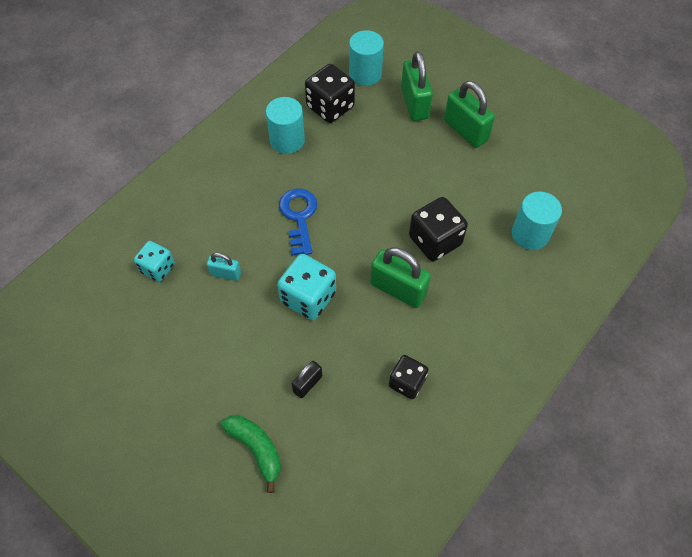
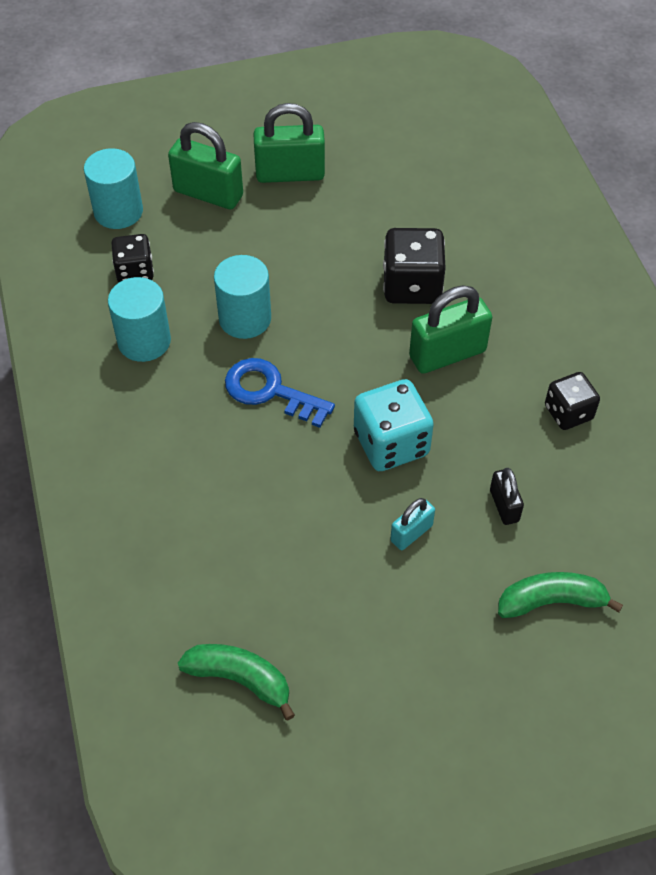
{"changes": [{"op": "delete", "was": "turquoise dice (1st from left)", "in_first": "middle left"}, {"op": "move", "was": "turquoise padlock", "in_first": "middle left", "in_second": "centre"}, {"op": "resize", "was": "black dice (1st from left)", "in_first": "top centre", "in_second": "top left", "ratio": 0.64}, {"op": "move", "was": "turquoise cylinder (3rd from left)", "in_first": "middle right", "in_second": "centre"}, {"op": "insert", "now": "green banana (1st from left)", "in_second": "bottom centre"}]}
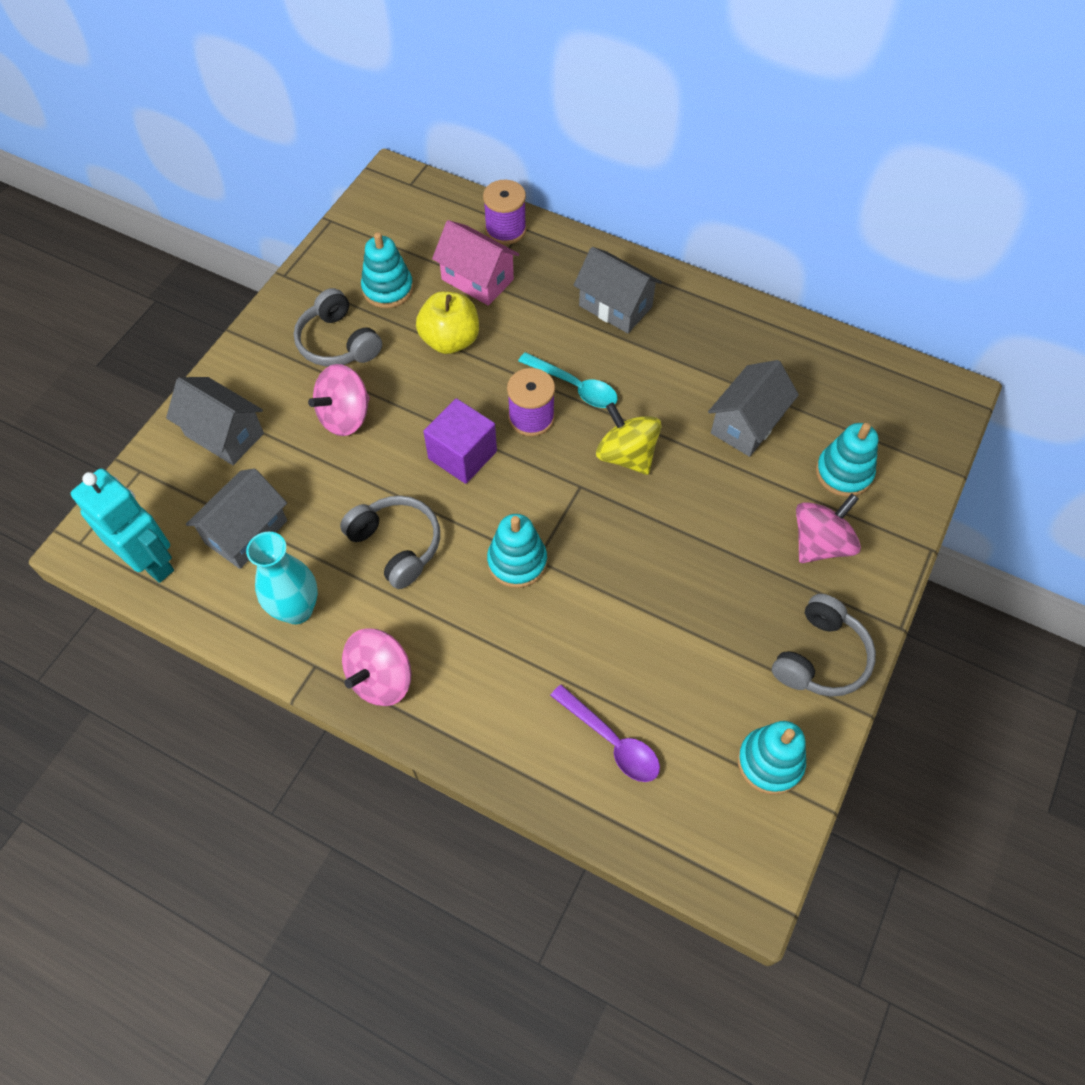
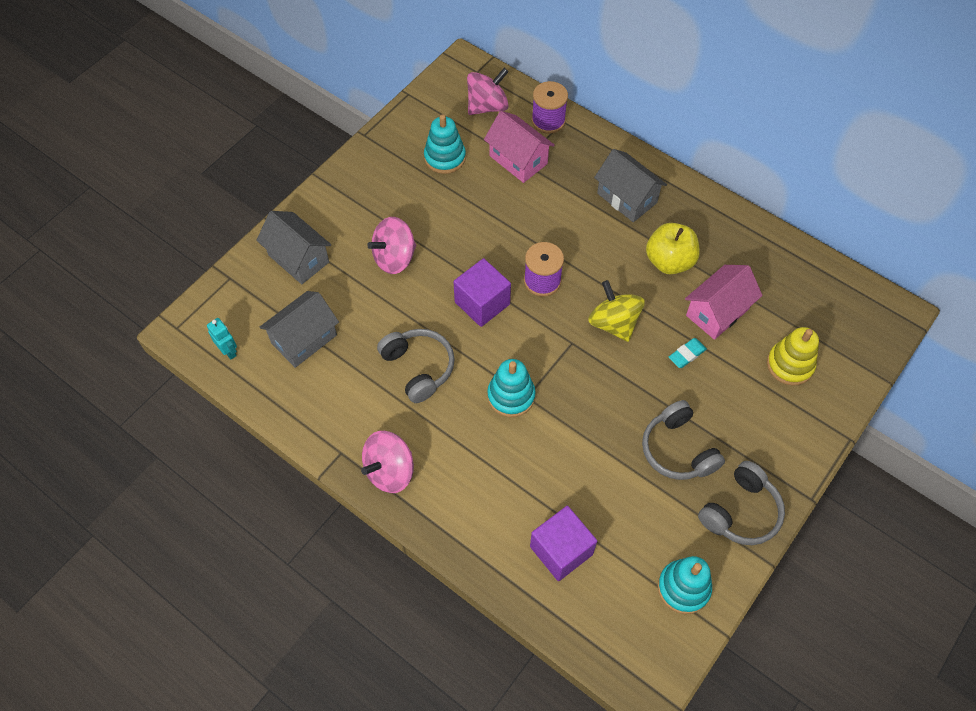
{"changes": [{"op": "resize", "was": "turquoise robot", "in_first": "middle left", "in_second": "middle left", "ratio": 0.48}, {"op": "delete", "was": "turquoise vase", "in_first": "middle left"}, {"op": "move", "was": "grey headphones (1st from left in the first image)", "now": "grey headphones (2nd from left)", "in_first": "top left", "in_second": "middle right"}, {"op": "move", "was": "yellow apple", "in_first": "top centre", "in_second": "middle right"}, {"op": "delete", "was": "turquoise spoon", "in_first": "centre"}, {"op": "replace", "was": "purple spoon", "now": "purple cube (2nd from left)", "in_first": "bottom centre", "in_second": "bottom centre"}, {"op": "recolor", "was": "grey house (4th from left)", "now": "pink house (2nd from left)", "in_first": "middle right", "in_second": "middle right"}, {"op": "move", "was": "pink spinning top (3rd from left)", "in_first": "middle right", "in_second": "top centre"}, {"op": "recolor", "was": "turquoise stacking toy (4th from left)", "now": "yellow stacking toy", "in_first": "middle right", "in_second": "middle right"}, {"op": "insert", "now": "turquoise eraser", "in_second": "middle right"}]}
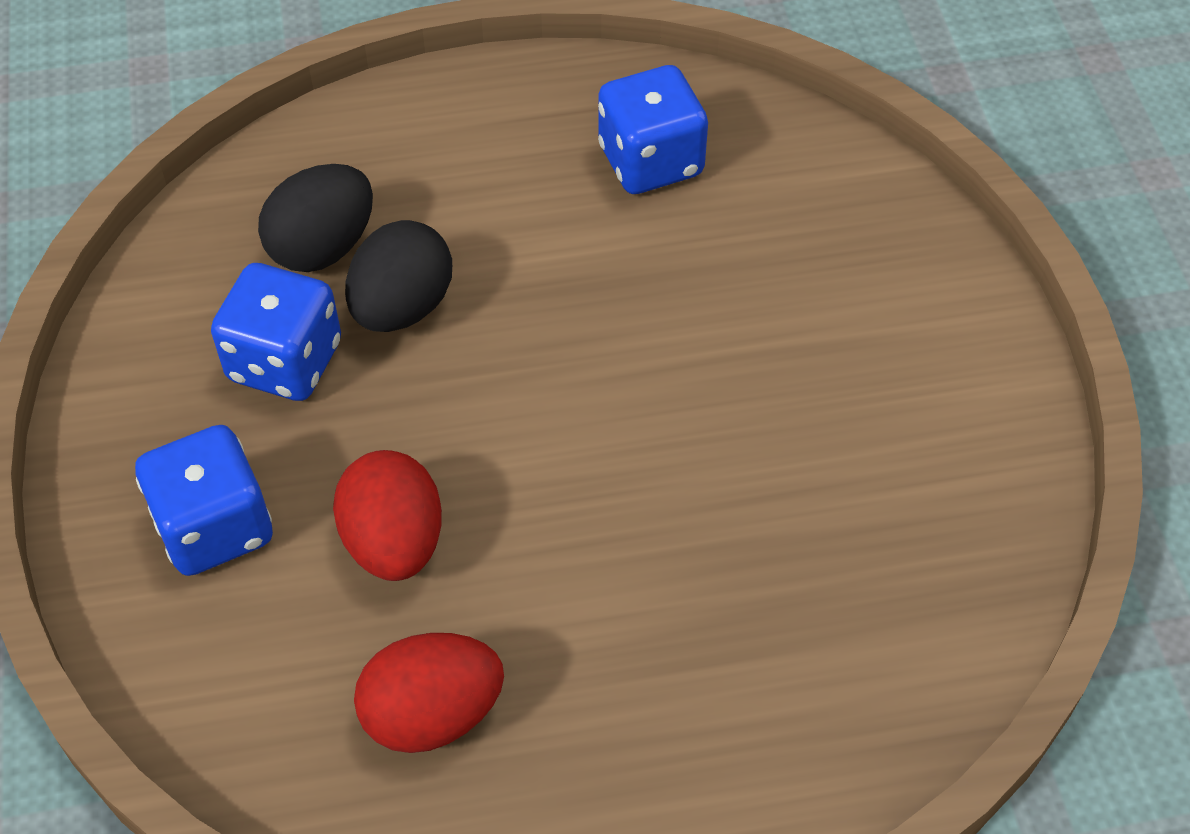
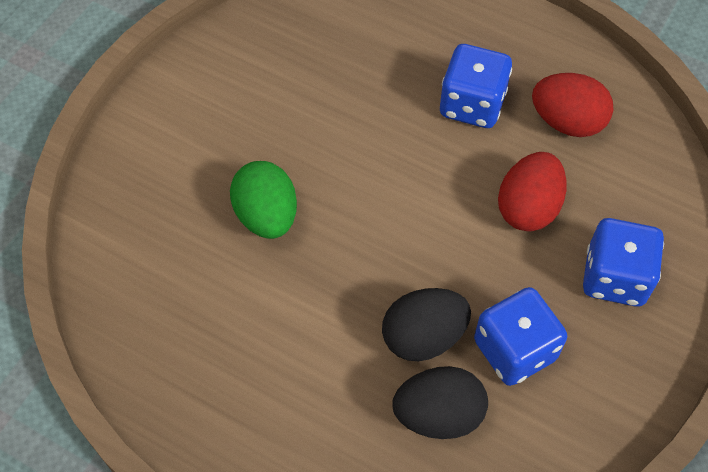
{"changes": [{"op": "move", "was": "blue dice (3rd from left in the first image)", "now": "blue dice (1st from left)", "in_first": "top centre", "in_second": "top right"}, {"op": "insert", "now": "green egg", "in_second": "centre"}]}
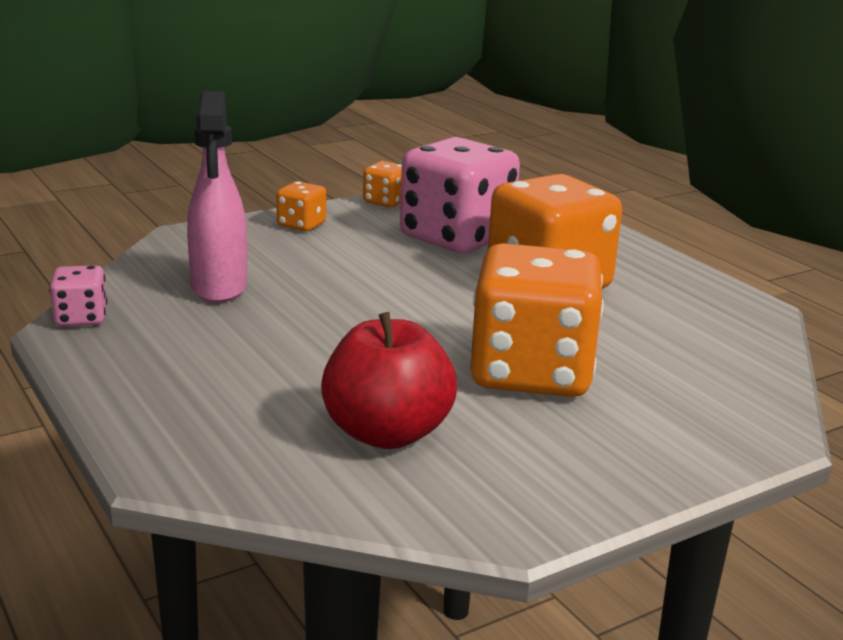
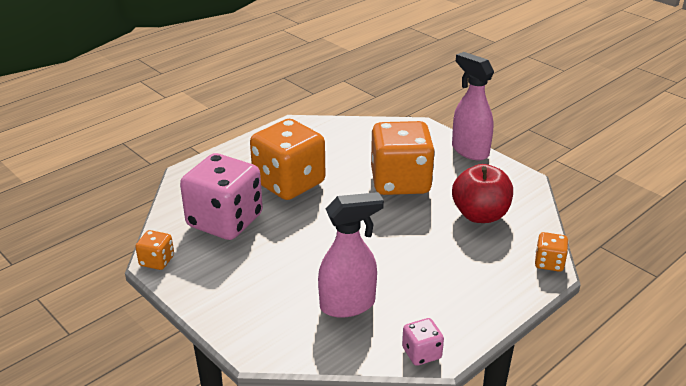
{"changes": [{"op": "move", "was": "orange dice (1st from left in the first image)", "now": "orange dice (4th from left)", "in_first": "top centre", "in_second": "middle right"}, {"op": "insert", "now": "pink spray bottle (2nd from left)", "in_second": "top right"}]}
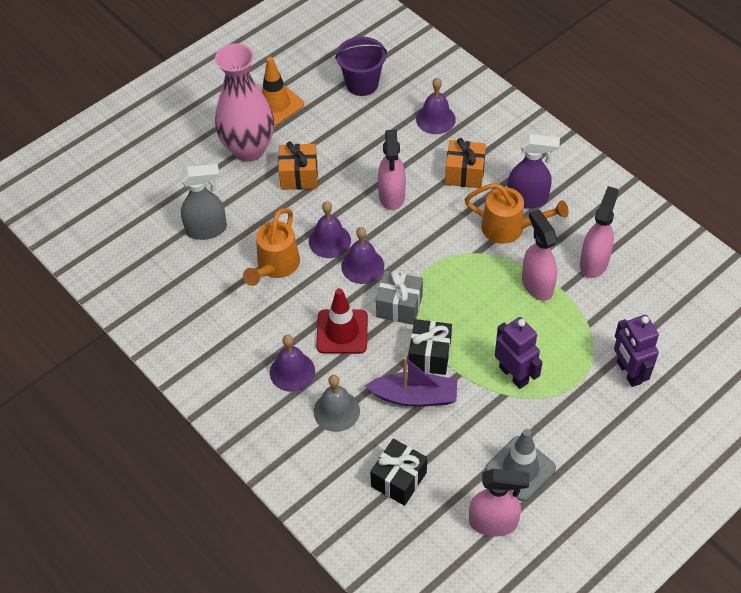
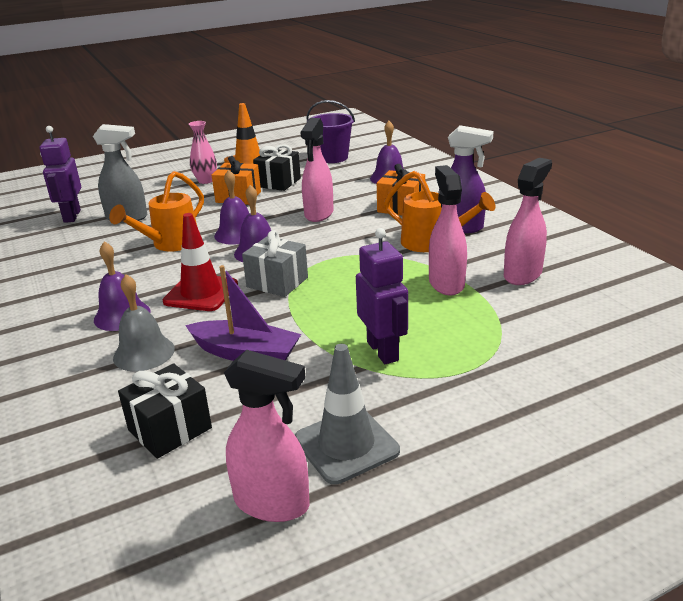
{"changes": [{"op": "resize", "was": "pink vase", "in_first": "top left", "in_second": "top left", "ratio": 0.48}, {"op": "move", "was": "black gift (2nd from left)", "in_first": "centre", "in_second": "top centre"}, {"op": "move", "was": "purple robot (2nd from left in the first image)", "now": "purple robot (1st from left)", "in_first": "middle right", "in_second": "top left"}]}
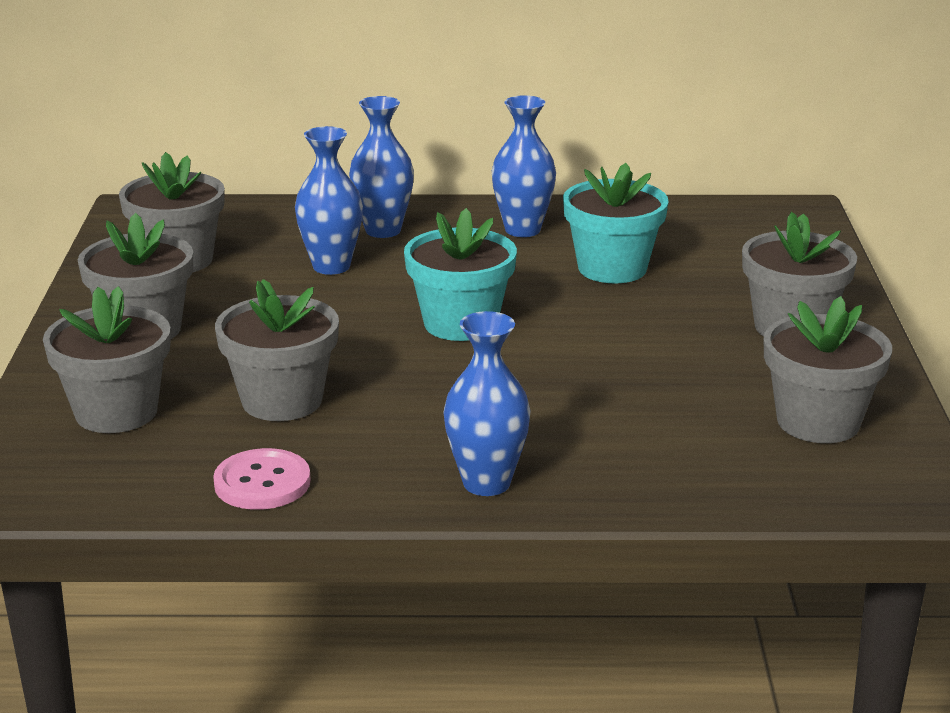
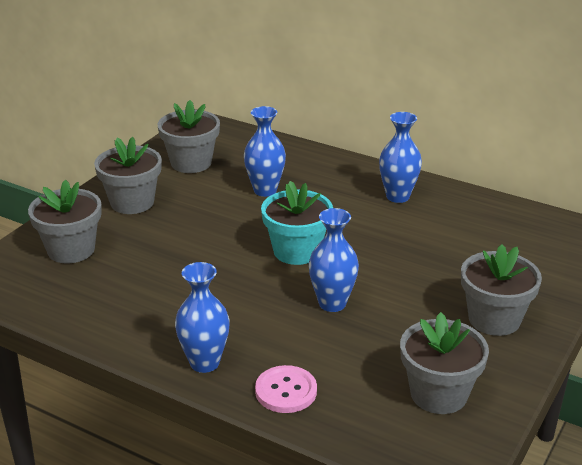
{"changes": [{"op": "move", "was": "pink button", "in_first": "bottom left", "in_second": "bottom centre"}, {"op": "delete", "was": "grey flower pot (4th from left)", "in_first": "middle left"}, {"op": "move", "was": "blue vase (2nd from left in the first image)", "now": "blue vase (3rd from left)", "in_first": "top centre", "in_second": "centre"}, {"op": "delete", "was": "turquoise flower pot (2nd from left)", "in_first": "top centre"}]}
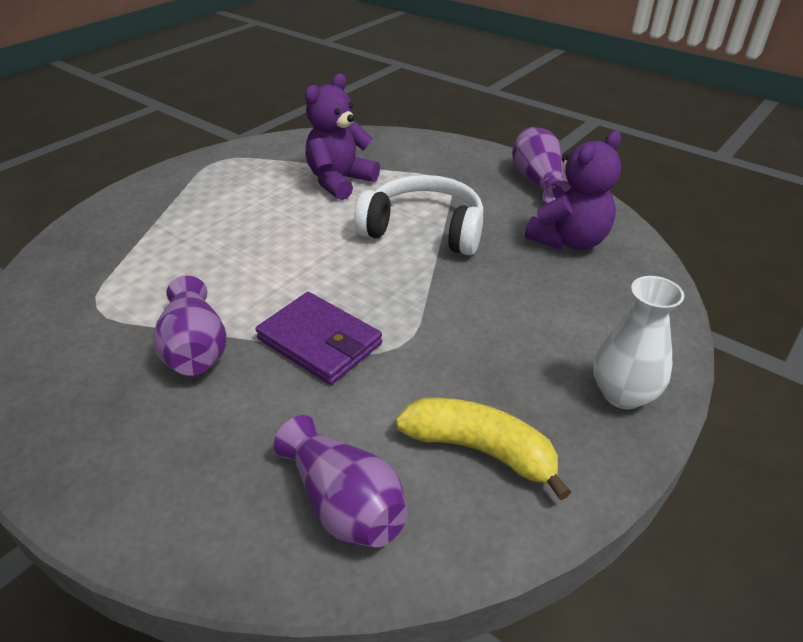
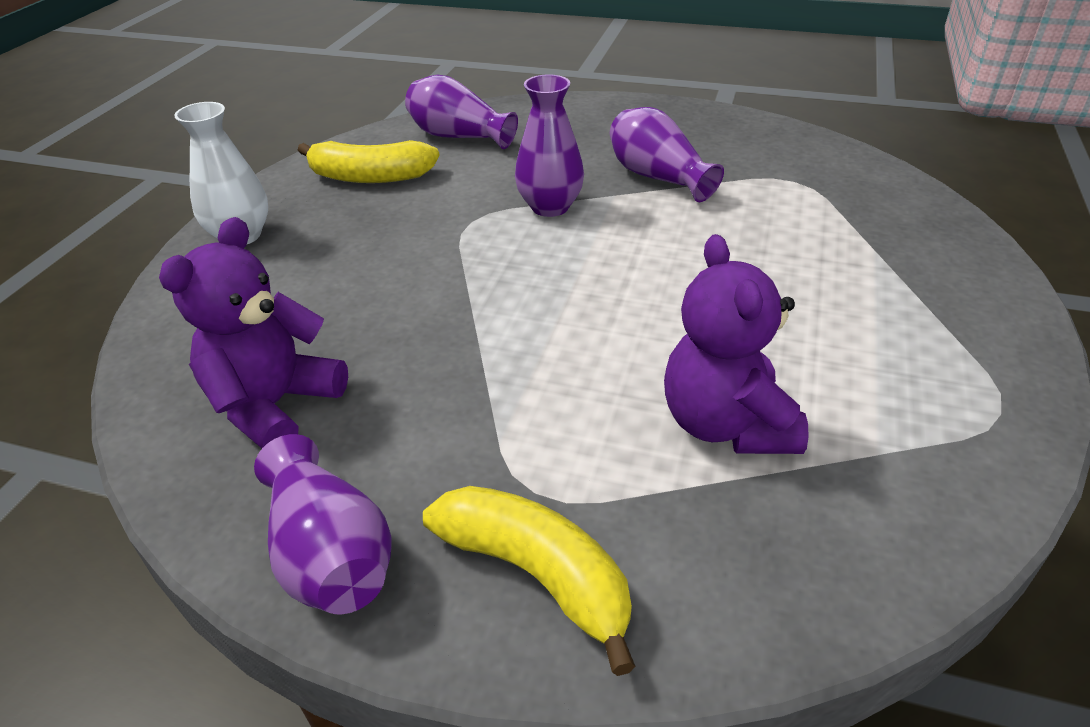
{"changes": [{"op": "replace", "was": "purple wallet", "now": "purple vase (3rd from left)", "in_first": "centre", "in_second": "top centre"}, {"op": "rotate", "was": "purple teddy bear (1st from left in the first image)", "in_first": "top centre", "in_second": "middle right", "clockwise": 150}, {"op": "delete", "was": "white headphones", "in_first": "centre"}, {"op": "insert", "now": "yellow banana (2nd from left)", "in_second": "bottom centre"}]}
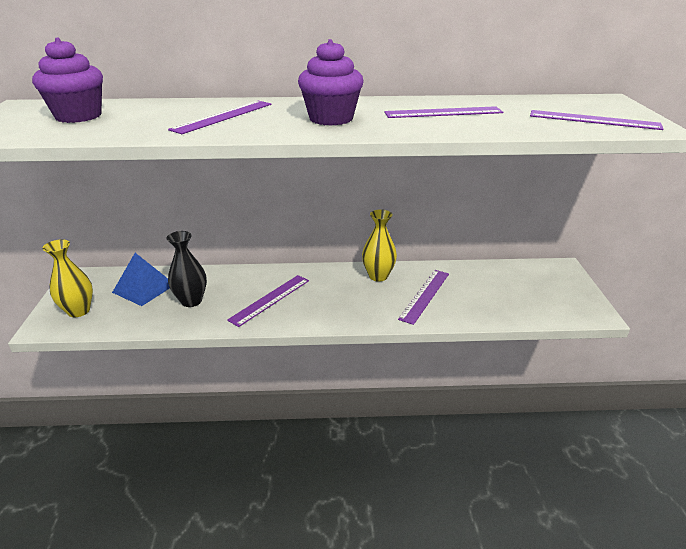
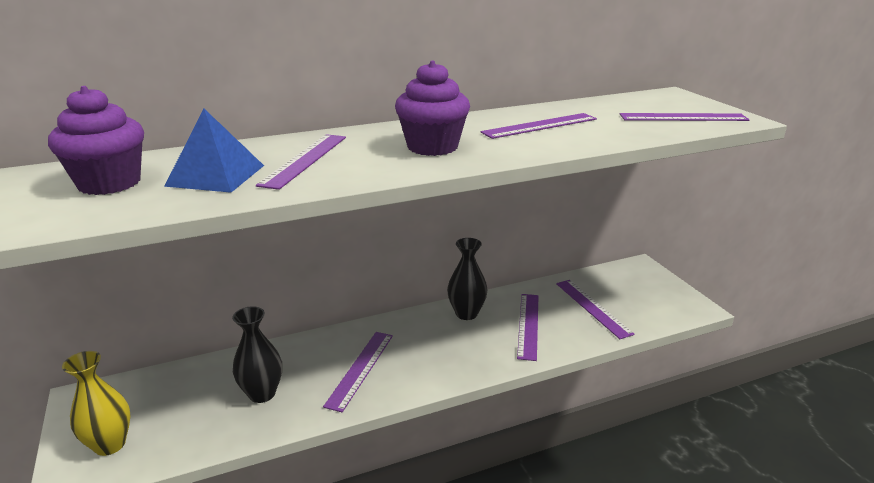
{"changes": [{"op": "move", "was": "blue pyramid", "in_first": "middle left", "in_second": "top left"}, {"op": "recolor", "was": "yellow vase (2nd from left)", "now": "black vase (2nd from left)", "in_first": "centre", "in_second": "centre"}, {"op": "insert", "now": "purple ruler (5th from left)", "in_second": "middle right"}]}
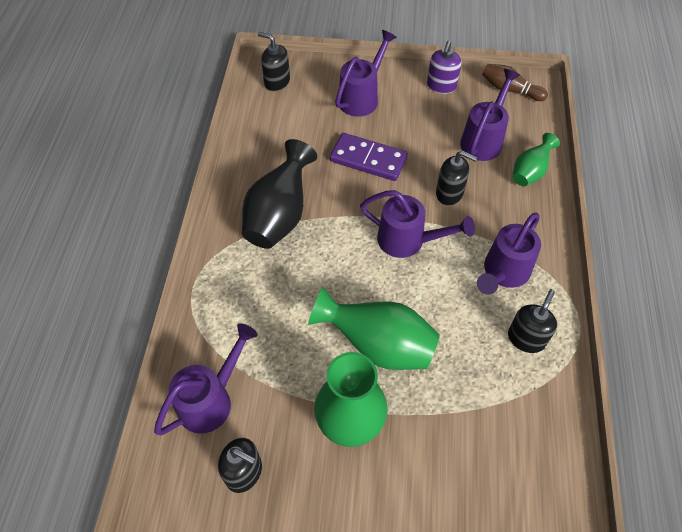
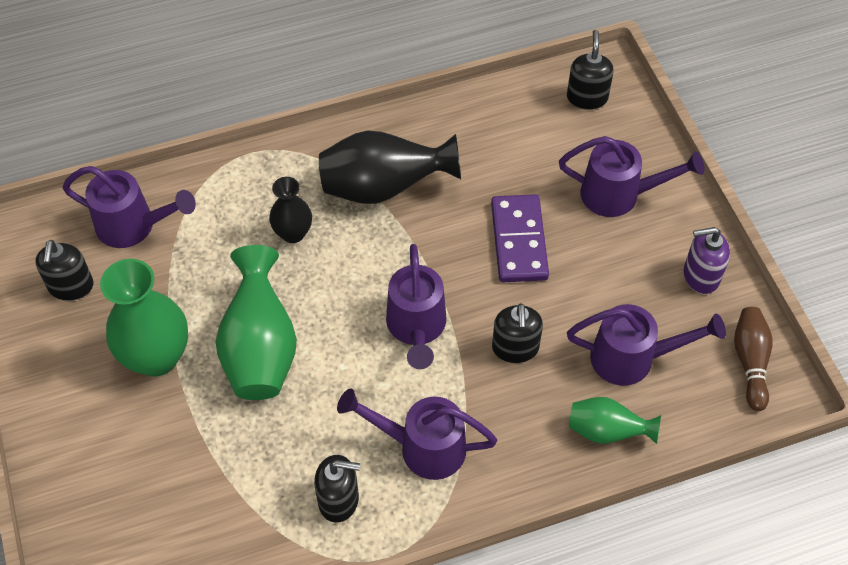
{"changes": [{"op": "insert", "now": "black vase (1st from left)", "in_second": "centre"}]}
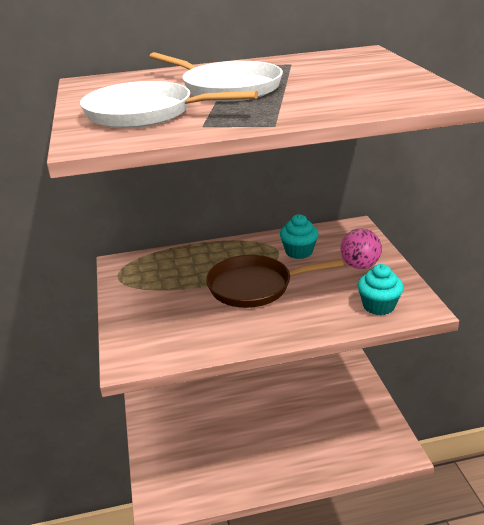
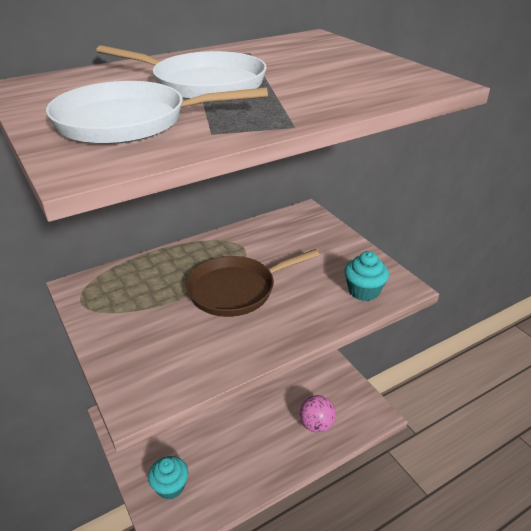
{"changes": [{"op": "move", "was": "turquoise cupcake (1st from left)", "in_first": "centre", "in_second": "bottom left"}, {"op": "move", "was": "pink ball", "in_first": "middle right", "in_second": "bottom centre"}]}
